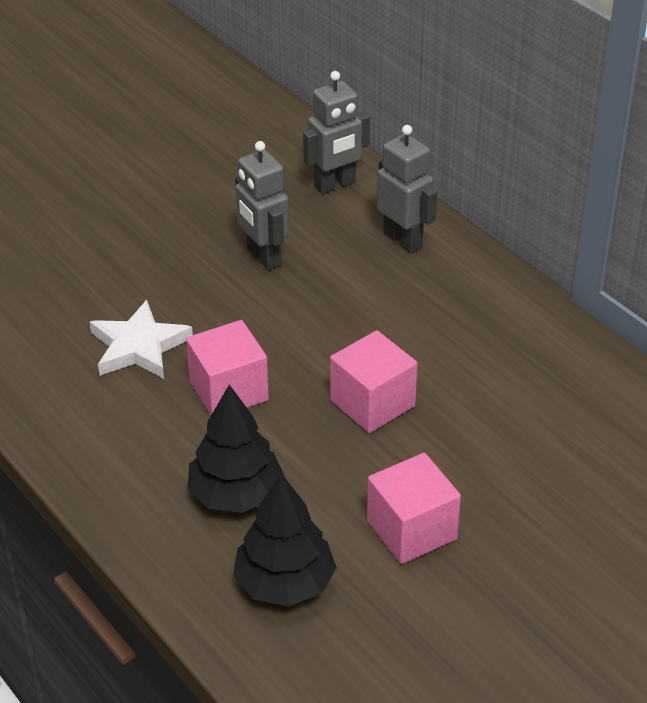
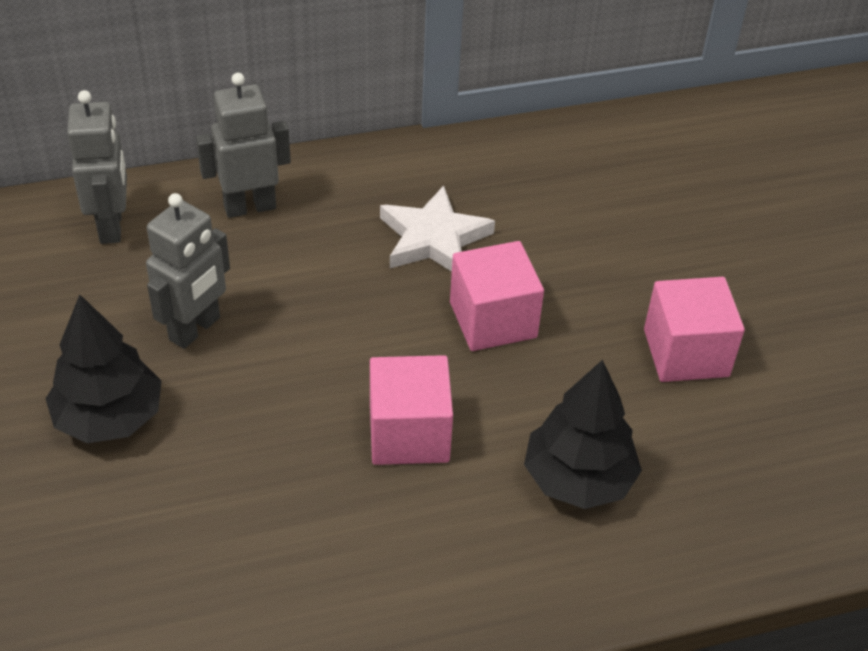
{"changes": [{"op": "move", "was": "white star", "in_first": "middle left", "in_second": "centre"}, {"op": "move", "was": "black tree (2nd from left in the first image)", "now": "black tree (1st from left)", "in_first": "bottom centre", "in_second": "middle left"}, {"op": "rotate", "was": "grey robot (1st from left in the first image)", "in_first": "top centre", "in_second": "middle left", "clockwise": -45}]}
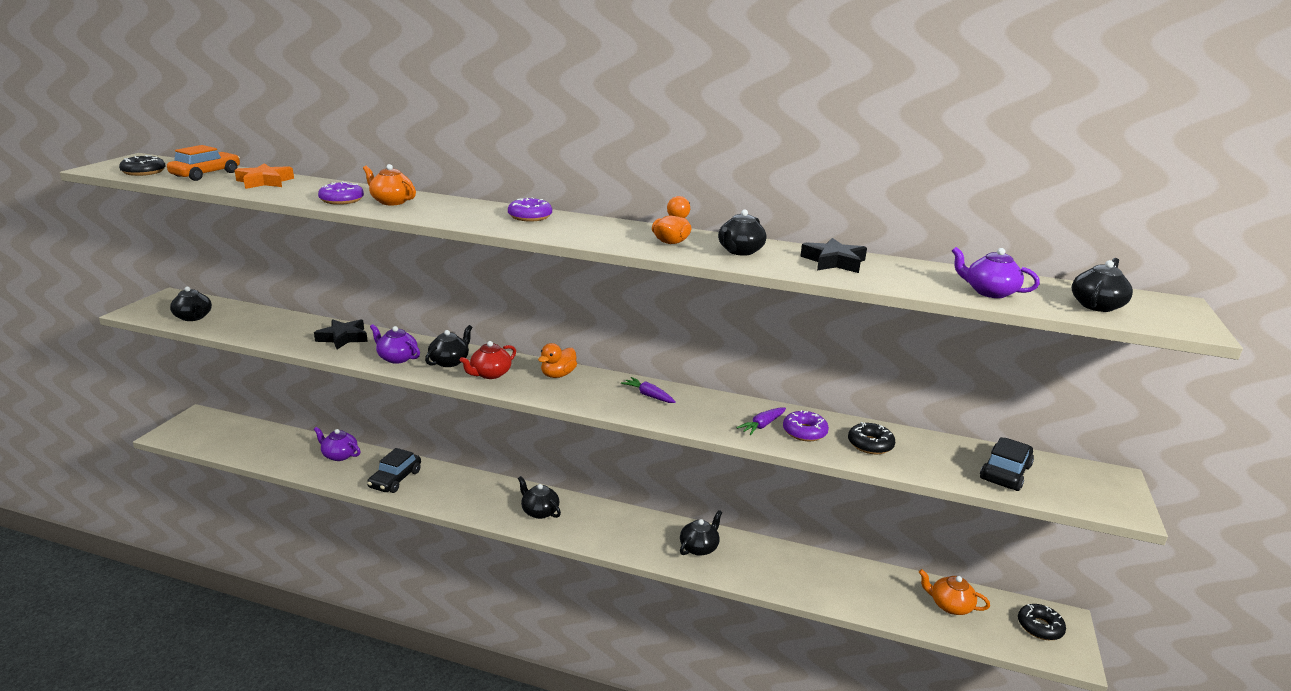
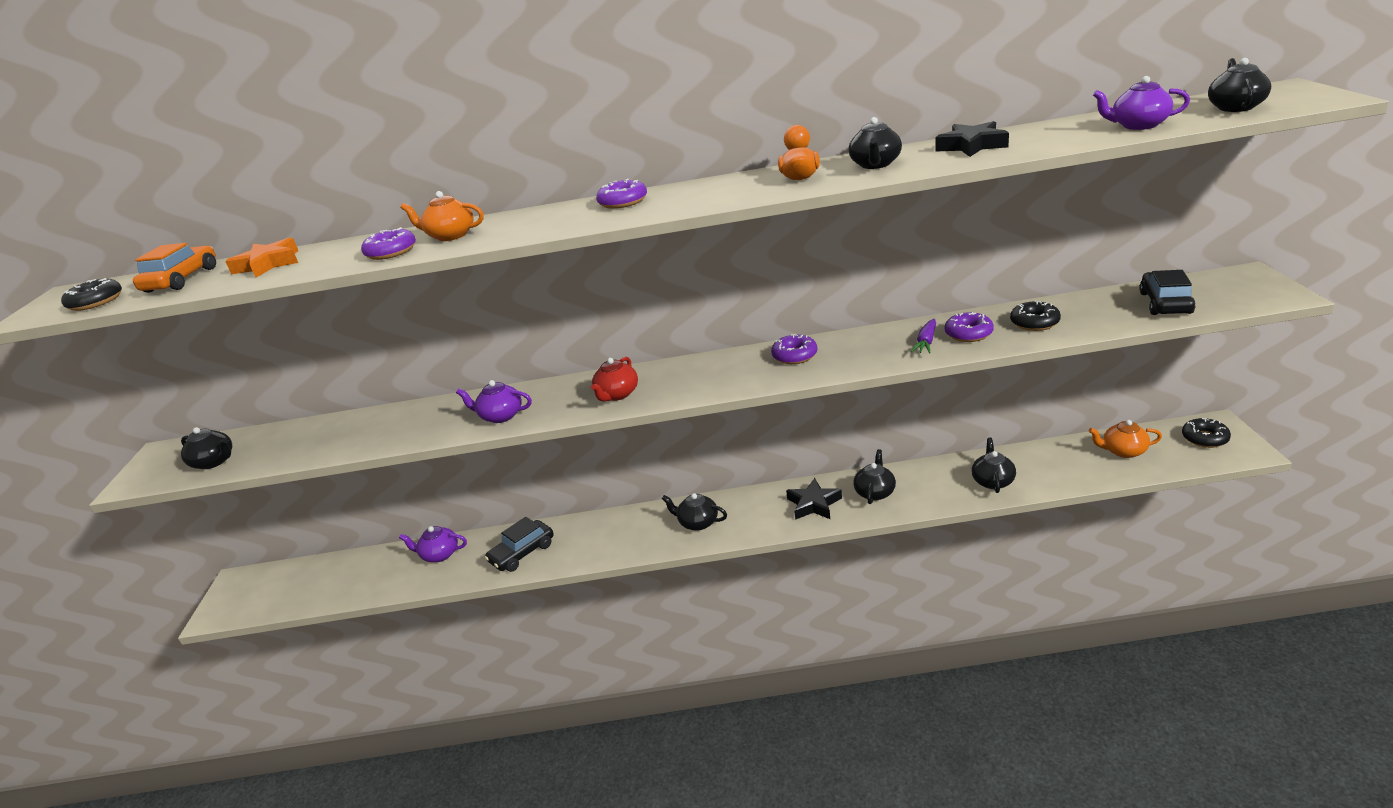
{"changes": [{"op": "move", "was": "black star (1st from left)", "in_first": "middle left", "in_second": "centre"}, {"op": "rotate", "was": "black car (1st from left)", "in_first": "bottom left", "in_second": "bottom centre", "clockwise": 45}, {"op": "move", "was": "black teapot (2nd from left in the first image)", "now": "black teapot (5th from left)", "in_first": "centre", "in_second": "middle right"}, {"op": "delete", "was": "orange duck (1st from left)", "in_first": "centre"}, {"op": "replace", "was": "purple carrot (1st from left)", "now": "purple donut (3rd from left)", "in_first": "centre", "in_second": "centre"}]}
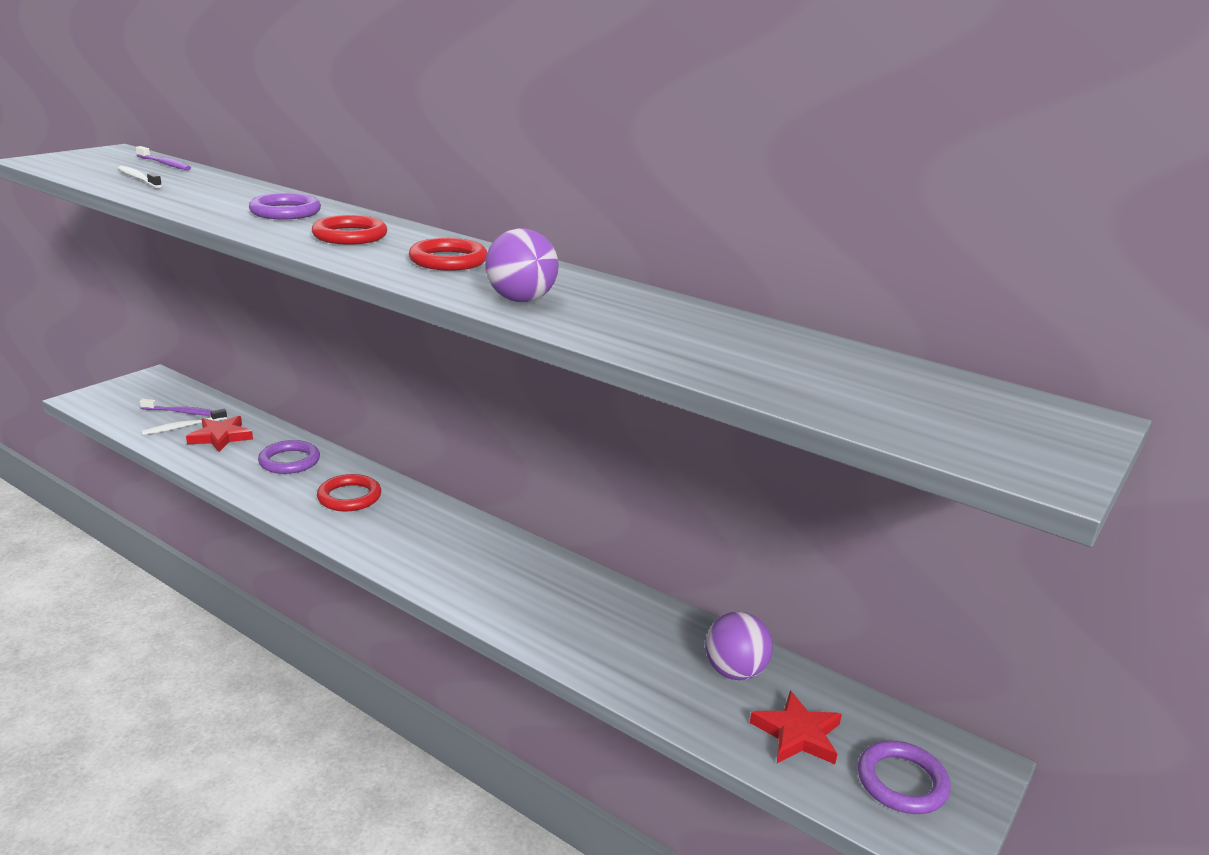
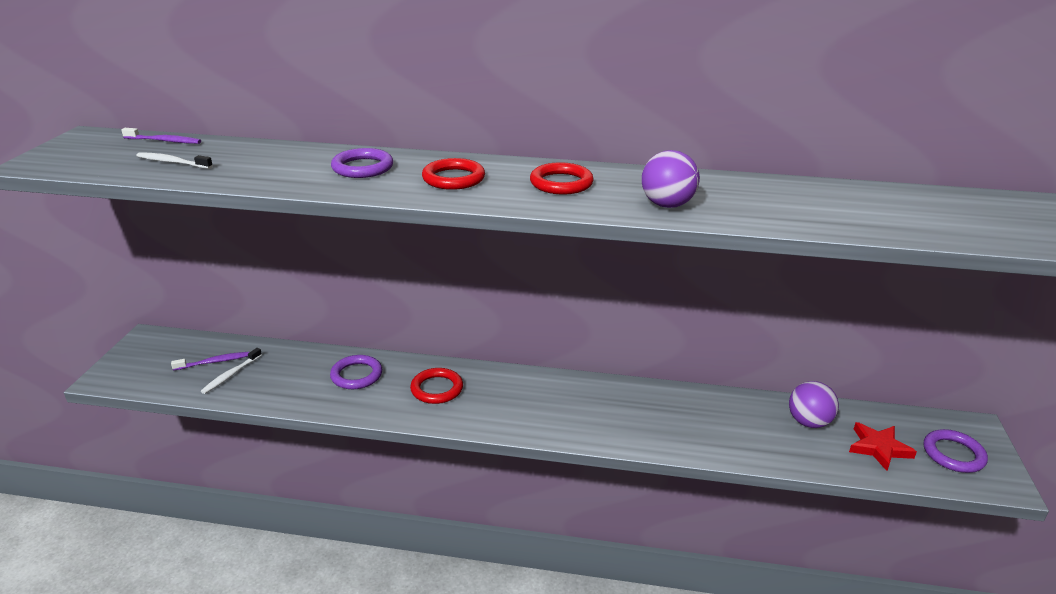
{"changes": [{"op": "delete", "was": "red star (1st from left)", "in_first": "middle left"}]}
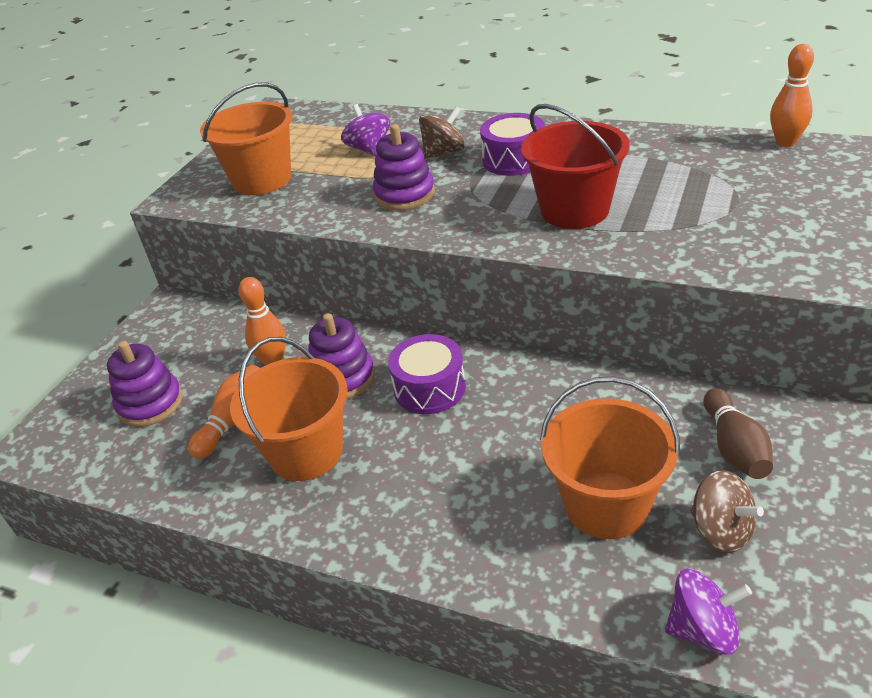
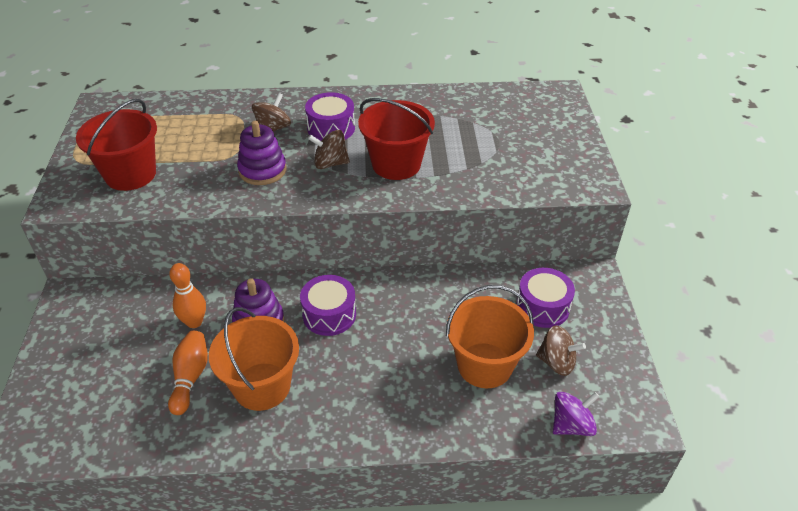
{"changes": [{"op": "delete", "was": "purple stacking toy (1st from left)", "in_first": "middle left"}, {"op": "recolor", "was": "orange bucket (1st from left)", "now": "red bucket (1st from left)", "in_first": "top left", "in_second": "top left"}, {"op": "delete", "was": "purple spinning top (1st from left)", "in_first": "top centre"}, {"op": "replace", "was": "brown bowling pin", "now": "purple drum (3rd from left)", "in_first": "middle right", "in_second": "middle right"}, {"op": "delete", "was": "orange bowling pin (3rd from left)", "in_first": "top right"}, {"op": "insert", "now": "brown spinning top (2nd from left)", "in_second": "top centre"}]}
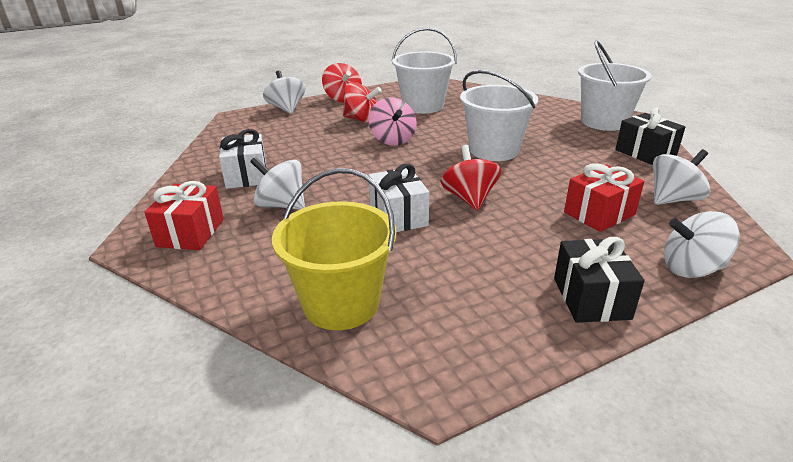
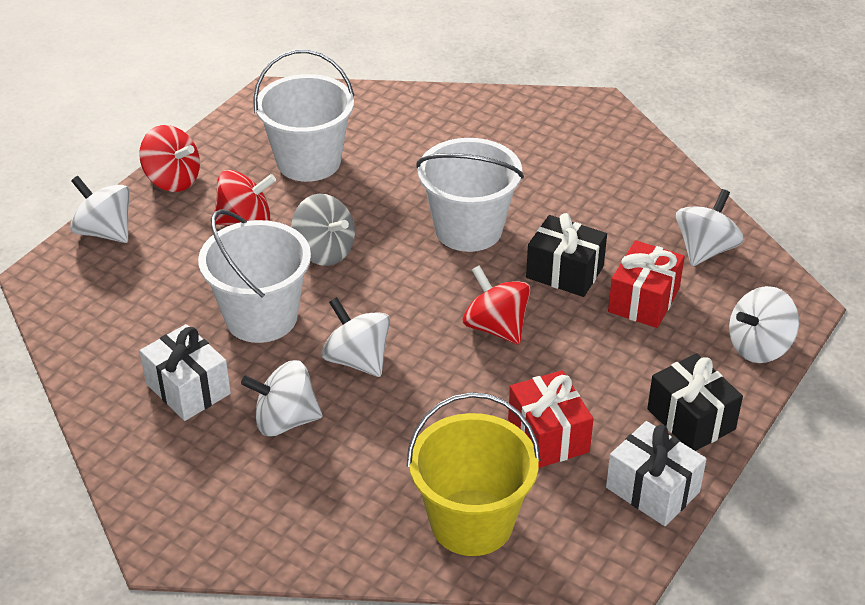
{"changes": [{"op": "move", "was": "red gift (1st from left)", "in_first": "middle left", "in_second": "bottom centre"}, {"op": "recolor", "was": "pink spinning top", "now": "grey spinning top", "in_first": "top centre", "in_second": "centre"}, {"op": "move", "was": "white gift (2nd from left)", "in_first": "centre", "in_second": "bottom right"}, {"op": "move", "was": "white bucket (3rd from left in the first image)", "now": "white bucket (1st from left)", "in_first": "top right", "in_second": "middle left"}, {"op": "move", "was": "black gift (2nd from left in the first image)", "now": "black gift (1st from left)", "in_first": "top right", "in_second": "centre"}, {"op": "insert", "now": "white spinning top (3rd from left)", "in_second": "centre"}]}
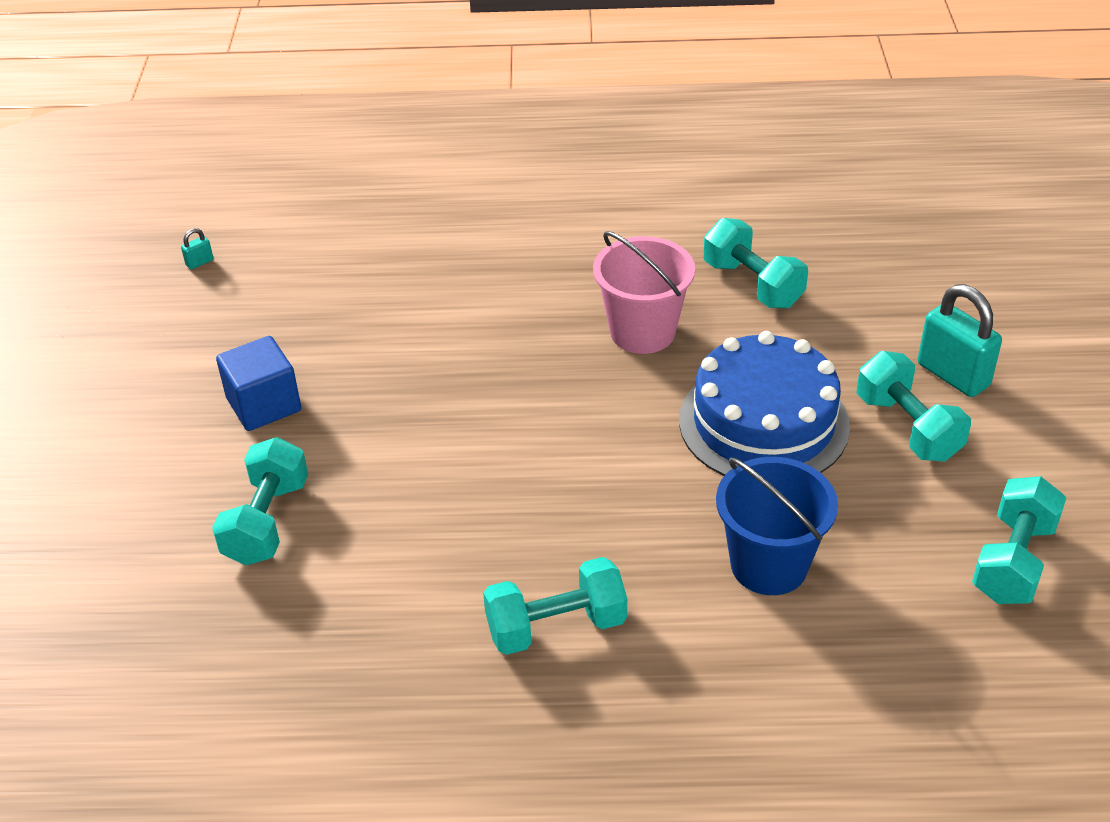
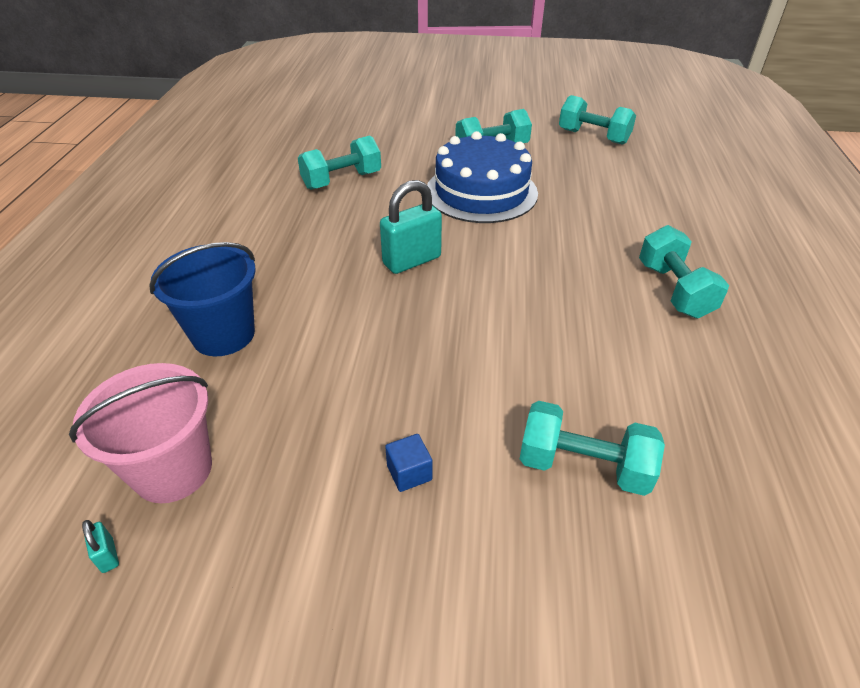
{"changes": [{"op": "resize", "was": "blue cube", "in_first": "middle left", "in_second": "bottom centre", "ratio": 0.54}, {"op": "move", "was": "pink bucket", "in_first": "centre", "in_second": "middle left"}, {"op": "move", "was": "blue bucket", "in_first": "middle right", "in_second": "middle left"}, {"op": "move", "was": "turquoise padlock (2nd from left)", "in_first": "middle right", "in_second": "top centre"}]}
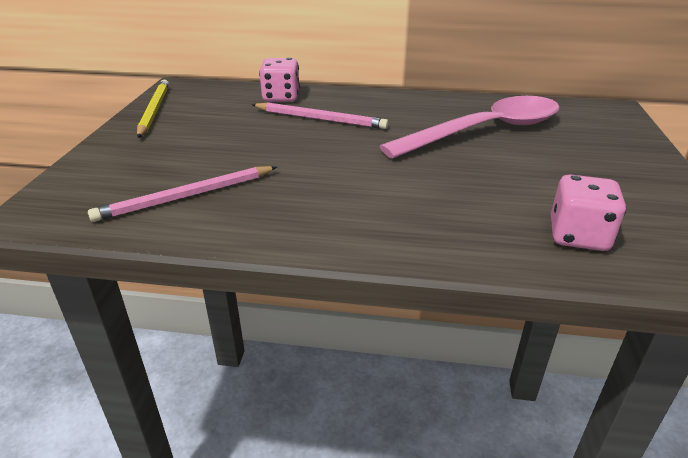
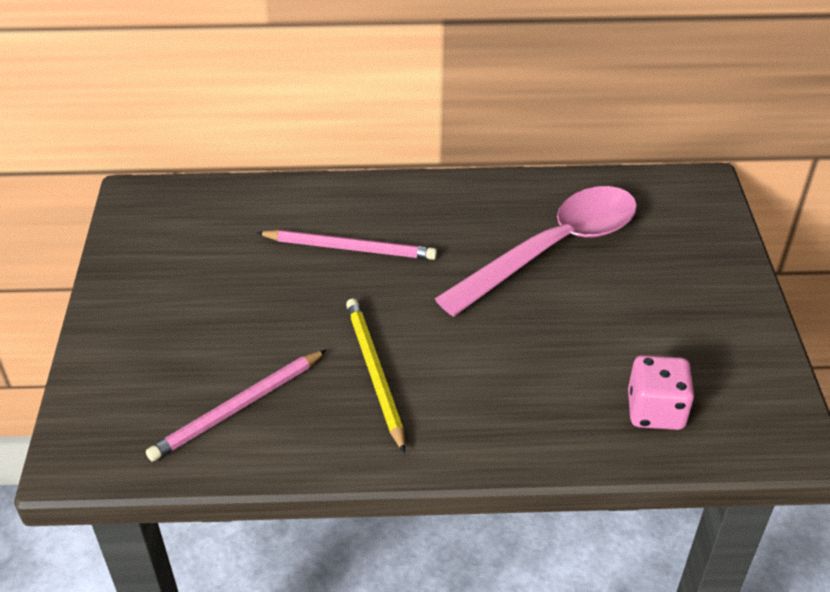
{"changes": [{"op": "move", "was": "yellow pencil", "in_first": "top left", "in_second": "centre"}, {"op": "delete", "was": "pink dice (1st from left)", "in_first": "top centre"}]}
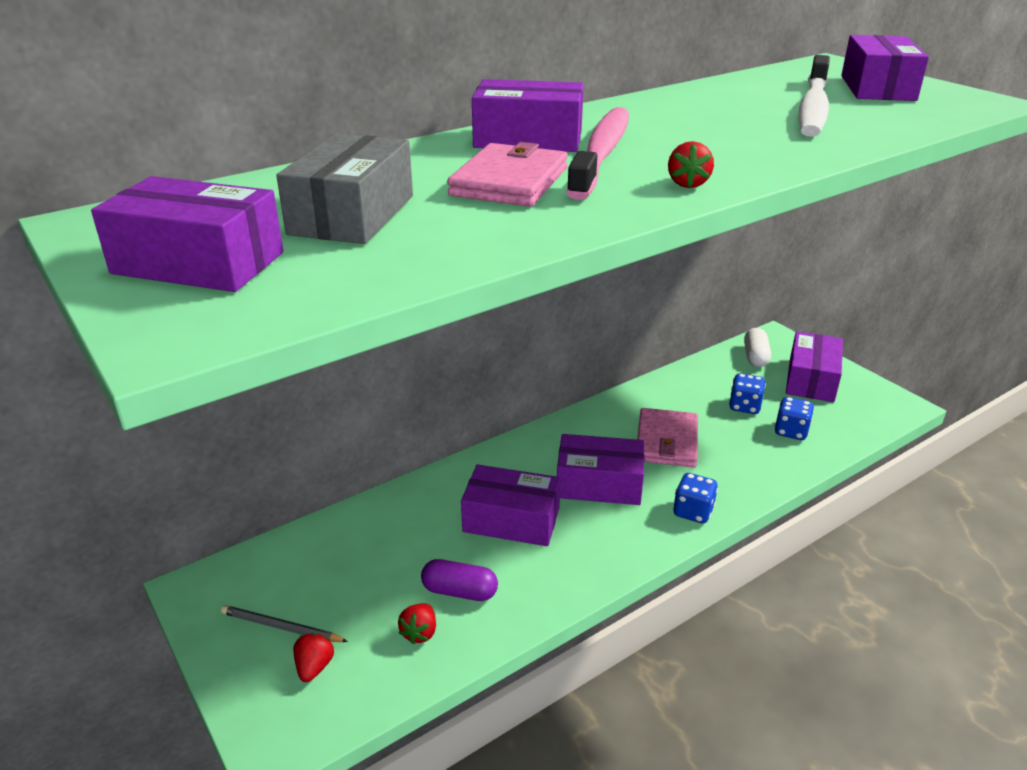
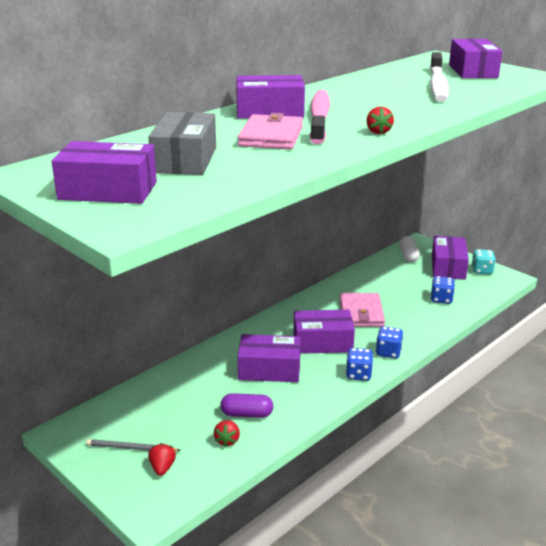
{"changes": [{"op": "move", "was": "blue dice (2nd from left in the first image)", "now": "blue dice (1st from left)", "in_first": "middle right", "in_second": "bottom centre"}, {"op": "insert", "now": "turquoise dice", "in_second": "middle right"}]}
